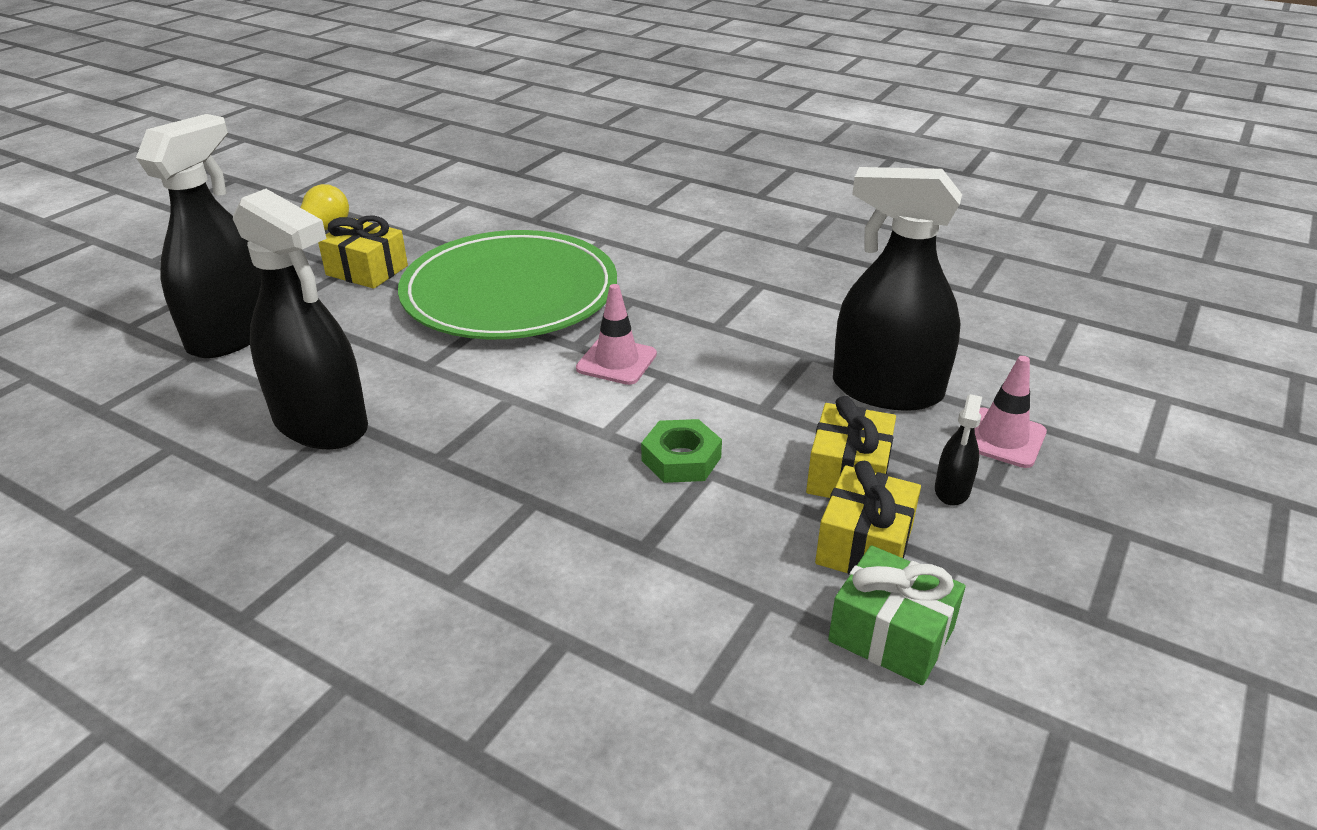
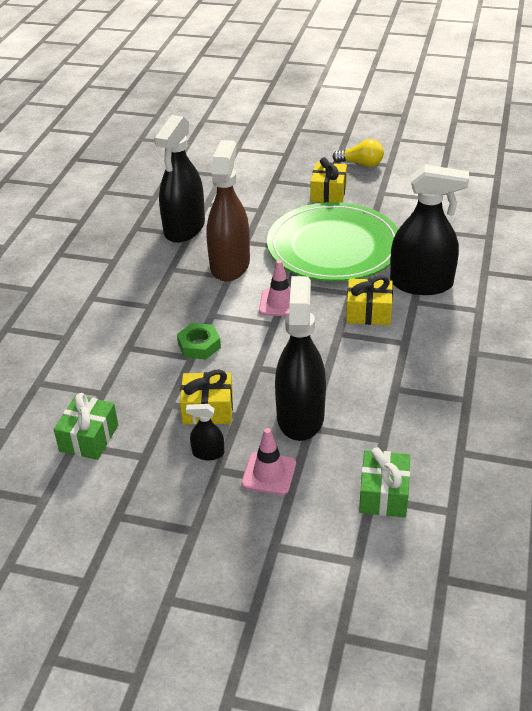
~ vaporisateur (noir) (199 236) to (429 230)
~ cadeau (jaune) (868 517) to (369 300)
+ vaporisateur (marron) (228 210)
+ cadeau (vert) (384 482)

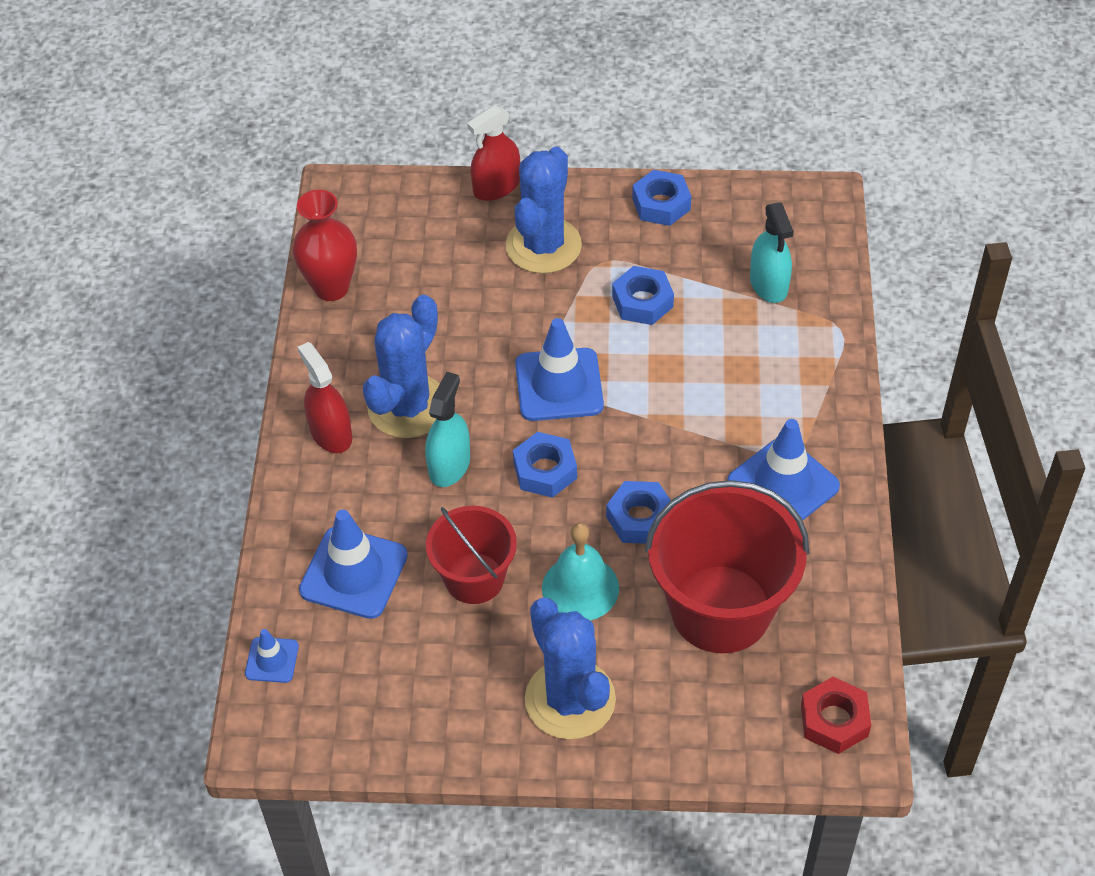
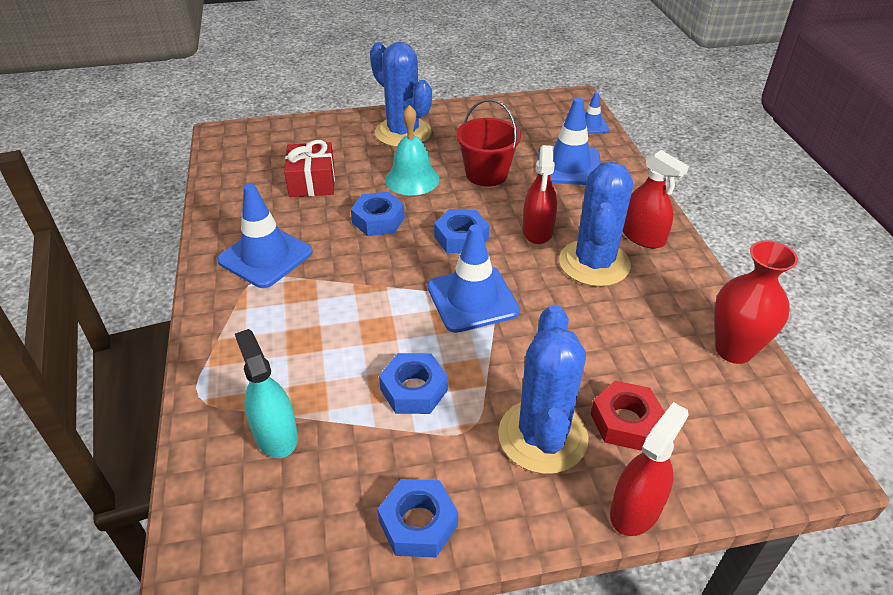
~ vaporisateur (turquoise) (447 429) to vaporisateur (rouge) (539 194)
~ seau (rouge) (727 566) to cadeau (rouge) (309 168)
~ écrou (rouge) (836 715) to (628 416)

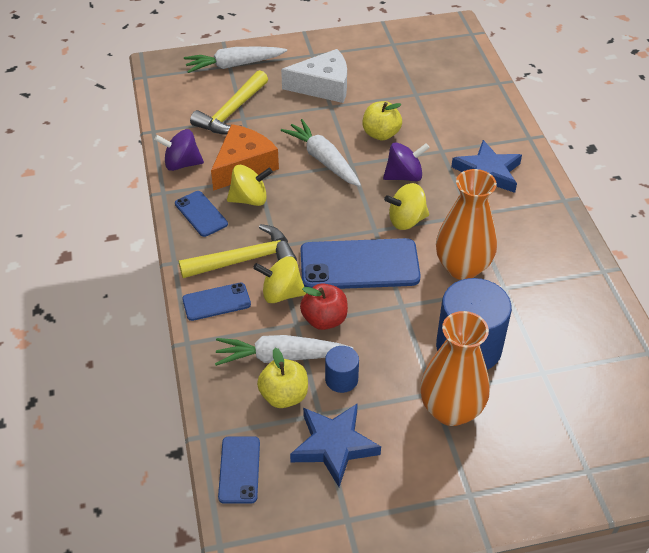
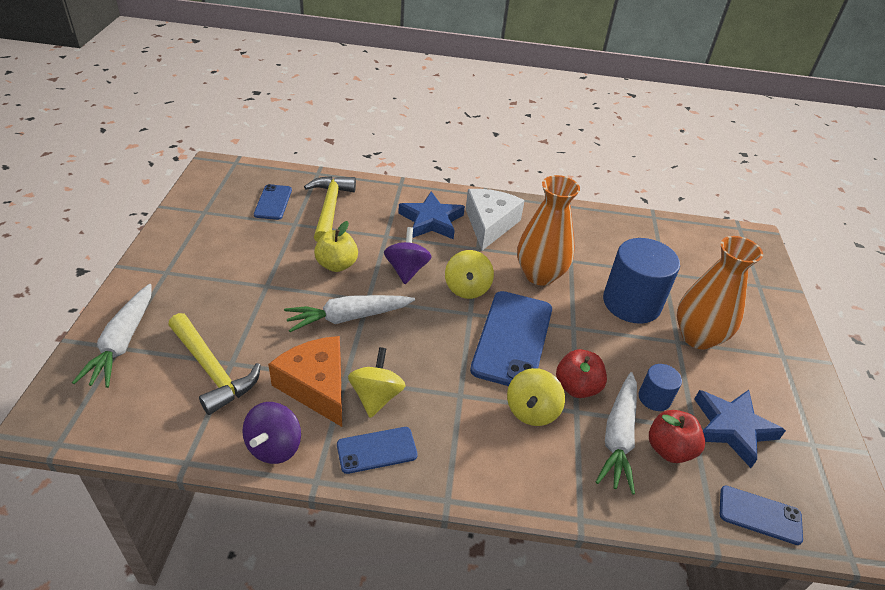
~ marteau (jaune) (238 251) to (330 209)
~ téléphone (bleu) (216 302) to (273 202)
~ pomme (jaune) (282 378) to pomme (rouge) (677 436)
~ fromage (blanc) (314 76) to (495 220)

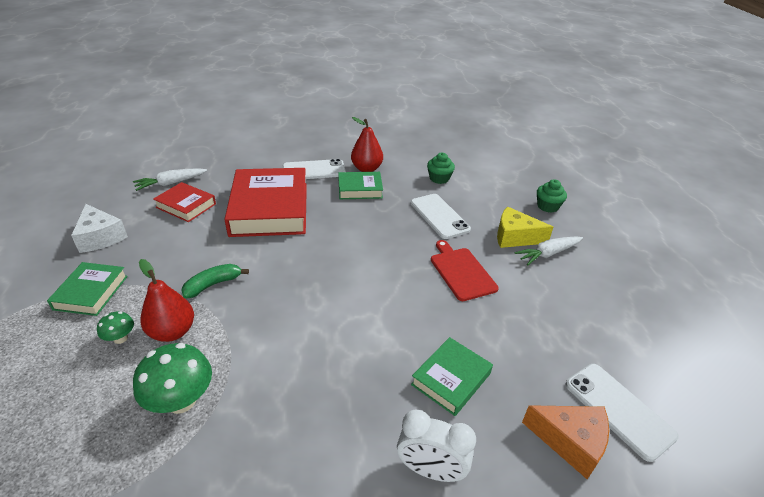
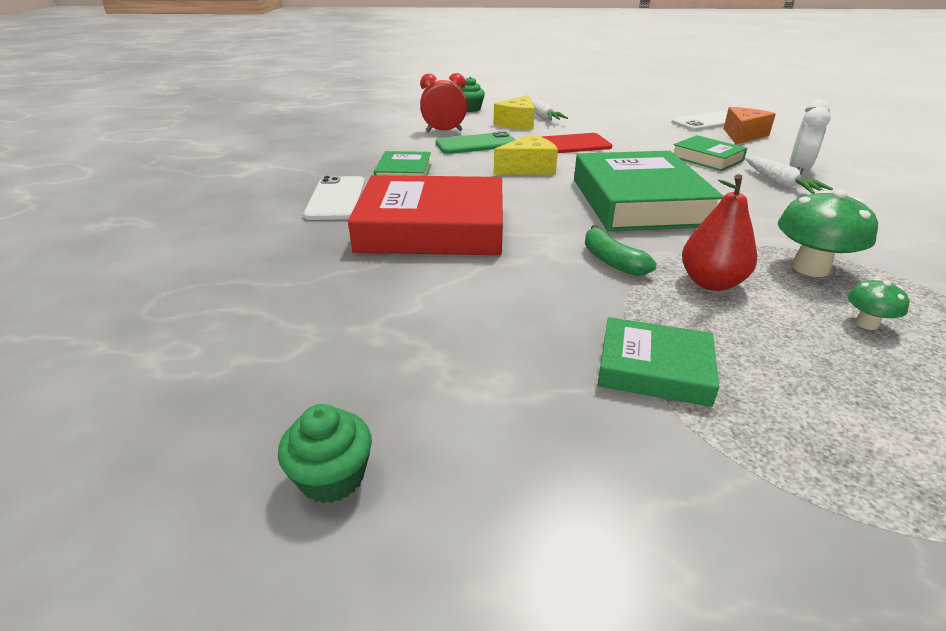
- fromage (blanc) (99 228)
~ champignon (vert) (115 327) to (878 304)
~ carotte (blanc) (170 179) to (789 175)
- livre (rouge) (184 202)
- poire (rouge) (367 144)
~ téléphone (blanc) (441 216) to téléphone (vert) (476 142)
~ muffin (vert) (441 168) to (325 453)
+ réveil (rouge) (443 102)
+ fromage (jaune) (526 154)
+ livre (vert) (649 191)

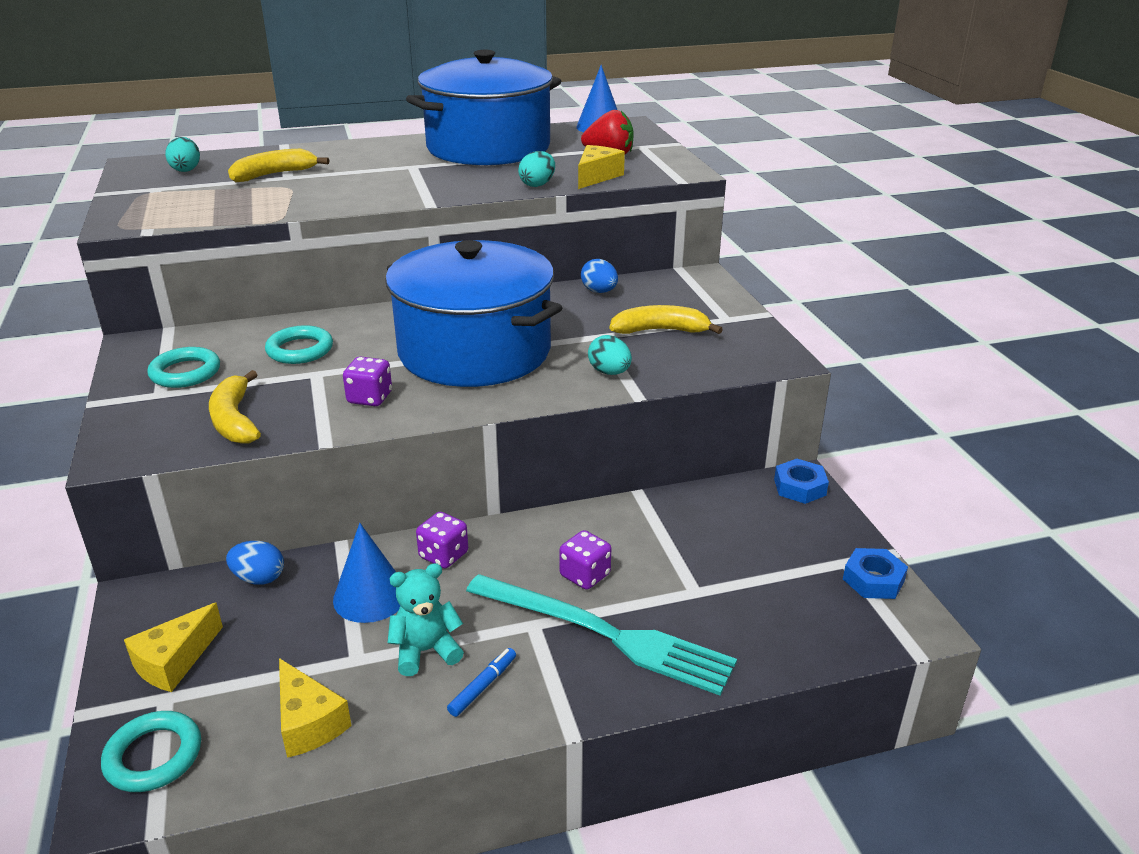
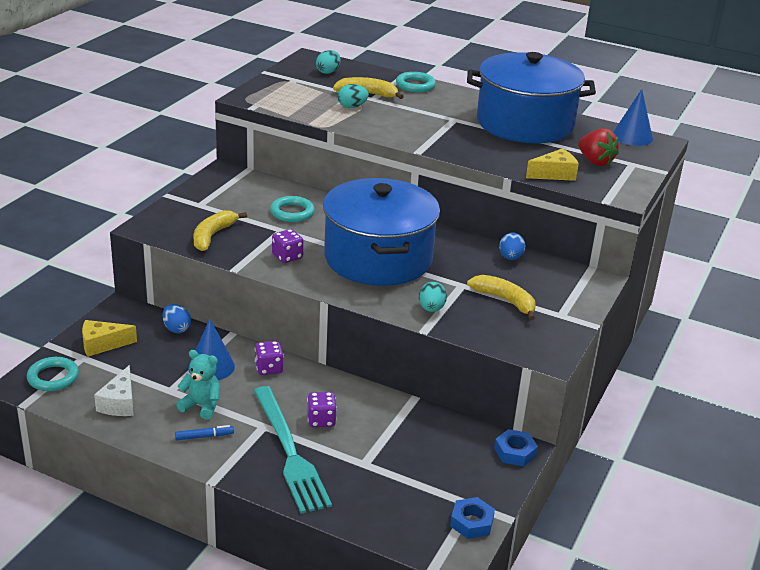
~ anneau (turquoise) (183 367) to (416 82)
~ fromage (jaune) (315 708) to fromage (blanc) (114 390)
~ œuf (turquoise) (536 169) to (353 96)

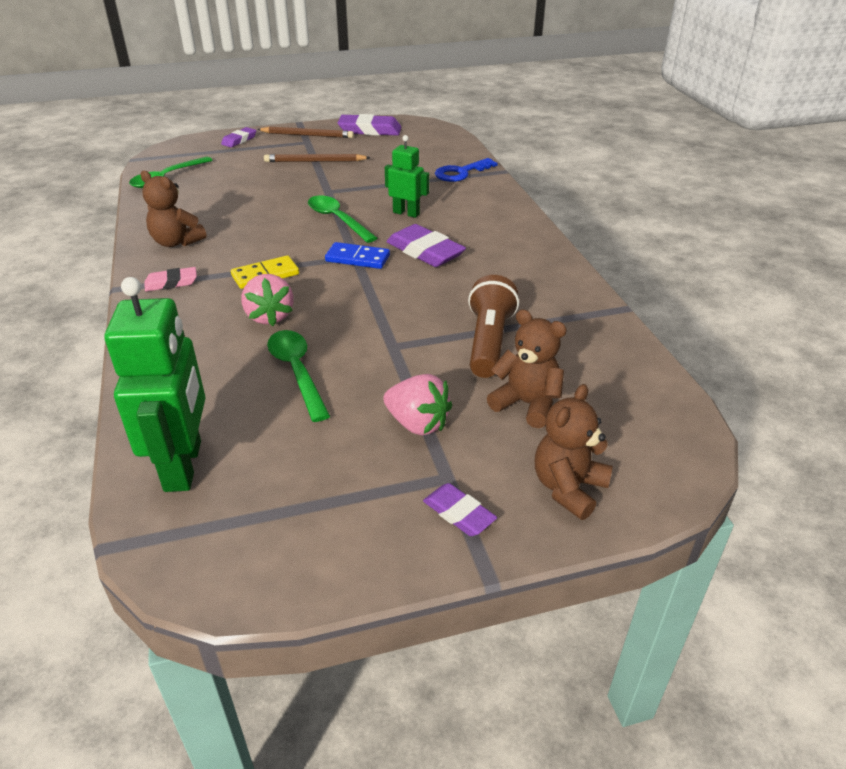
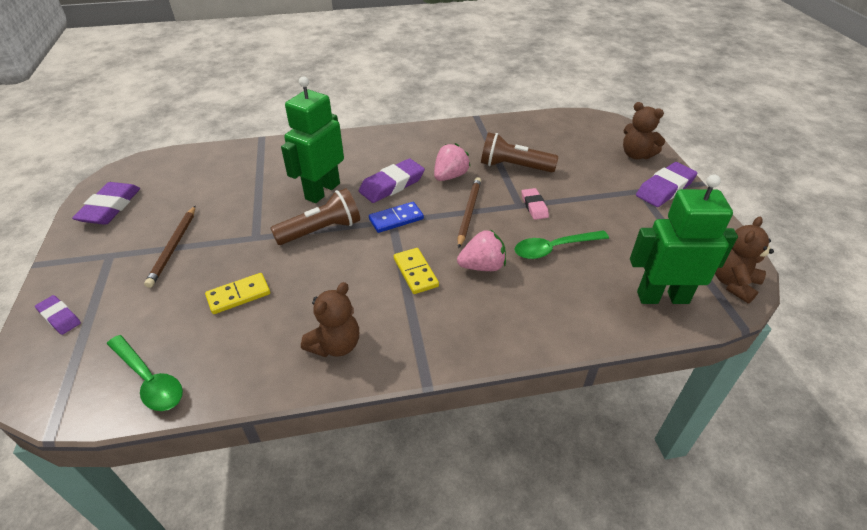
~ gomme (rose) (171 279) to (535 204)
~ crayon (marron) (305 132) to (469 212)
~ cuillère (vert) (342 219) to lampe de poche (marron) (315 216)
~ domino (bleu) (357 255) = (396 217) 45 degrees clockwise
~ fraise (rose) (417 404) to (452 162)
~ robot (vert) (407 176) = (312 139) x1.72
~ gomme (violet) (460 509) = (666 184) x1.71
- clé (bleu) (466 170)
~ ours en peluche (marron) (527 368) to (744 260)
+ domino (jaune) (237 293)

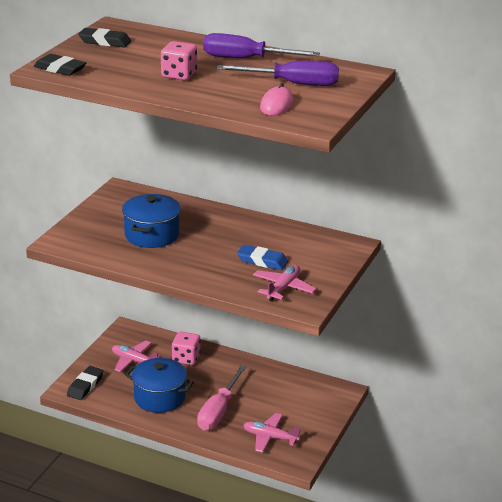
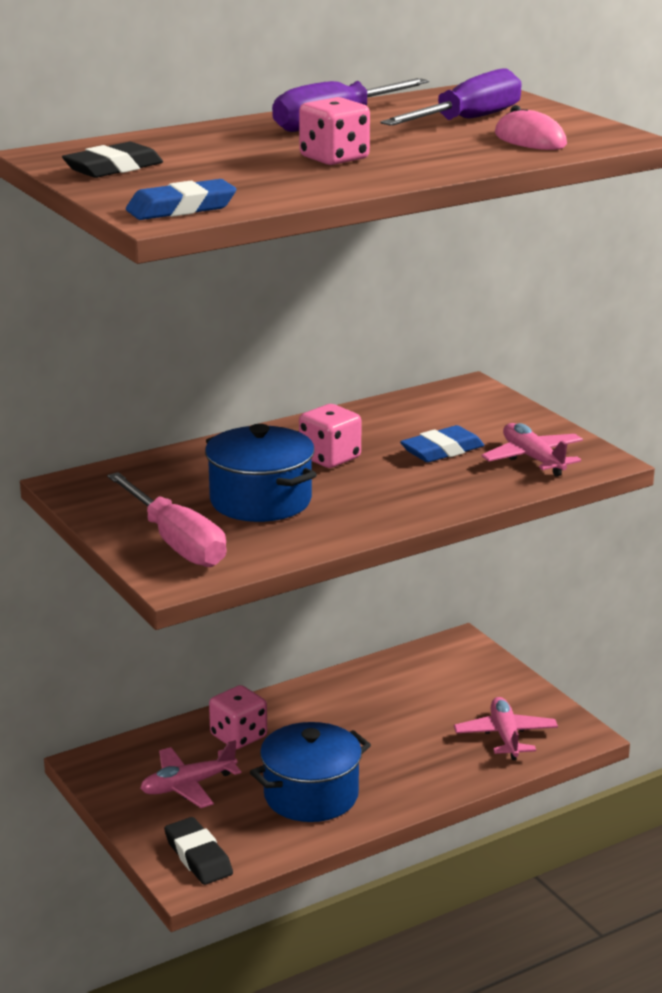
~ gomme (noir) (60 65) to gomme (bleu) (181 199)
~ tournevis (rose) (221 397) to (166 519)
~ avion (rose) (272 433) = (506 728) 120 degrees clockwise
+ dé (rose) (330 436)

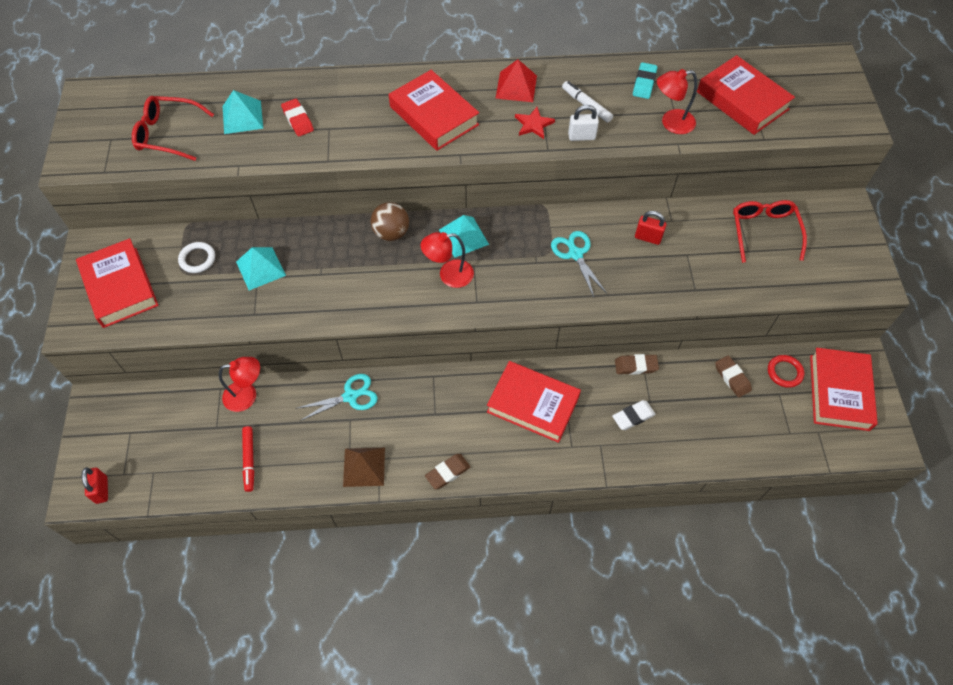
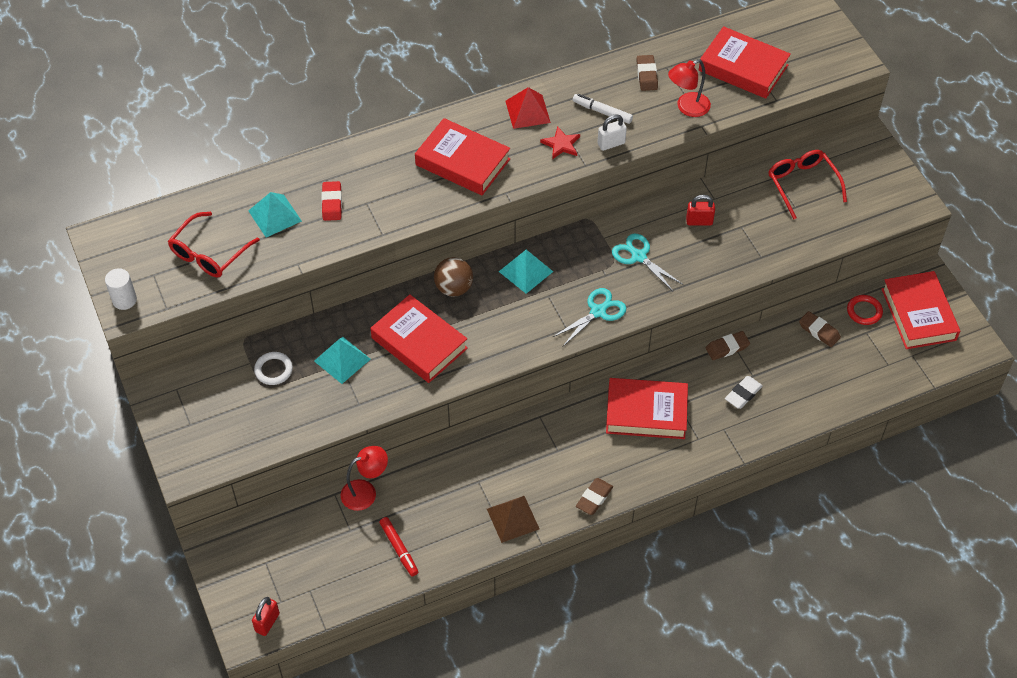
~ livre (rouge) (117 283) to (419 338)
~ cadenas (rouge) (95 485) = (266 616) 60 degrees clockwise
~ lunettes (rouge) (173 128) = (214 245) 45 degrees counterclockwise
~ gomme (rouge) (297 118) = (332 201) 45 degrees clockwise
~ ciseaux (turquoise) (336 397) to (589 317)
- lampe (rouge) (447 260)
~ gomme (turquoise) (645 80) to gomme (marron) (647 73)
+ cylindre (blanc) (121 289)

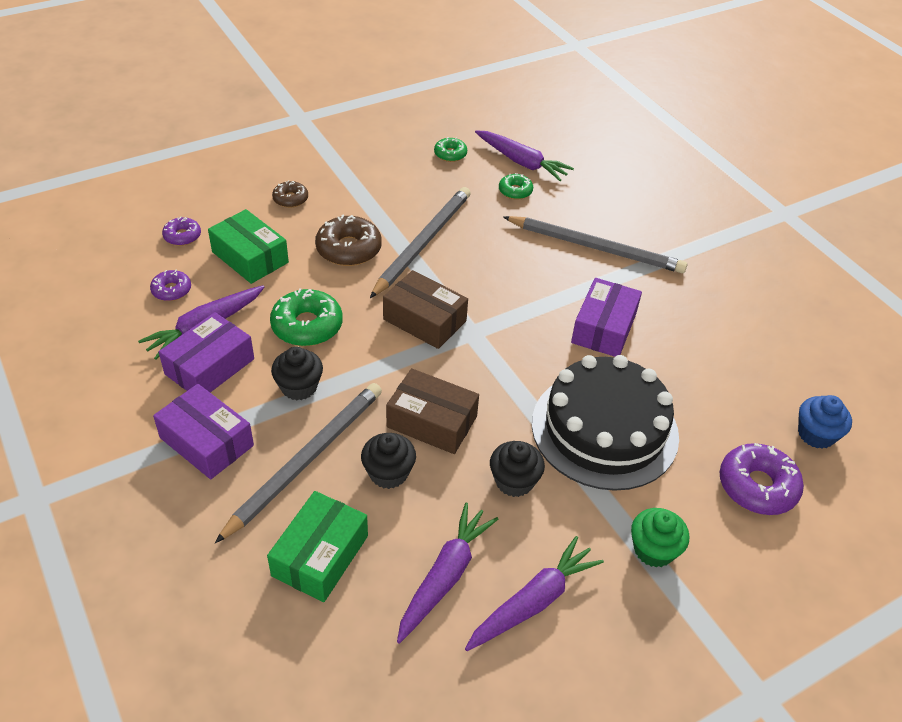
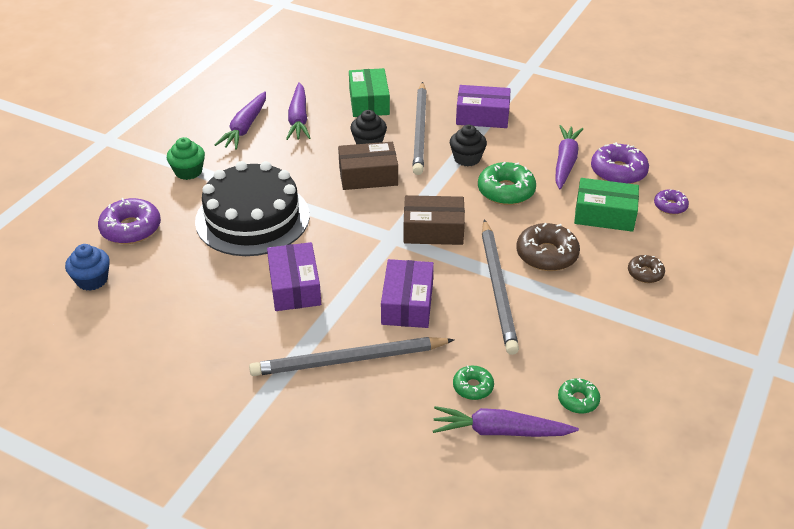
~ beignet (violet) (170 285) = (620 163) x1.76
~ boîte (violet) (206 352) to (407 293)
- muffin (noir) (517 469)

